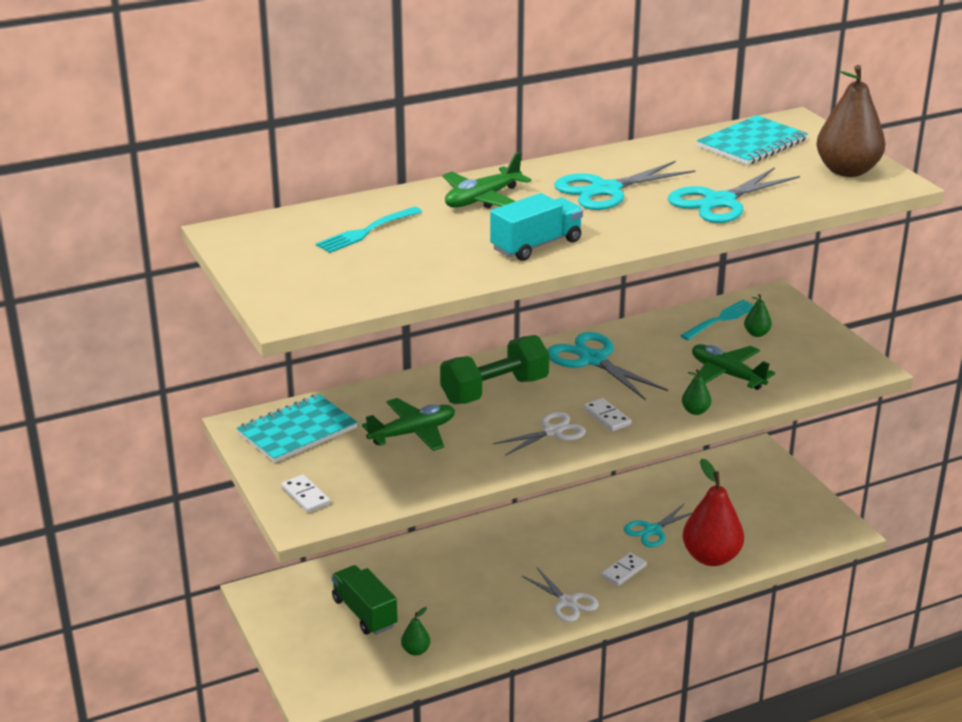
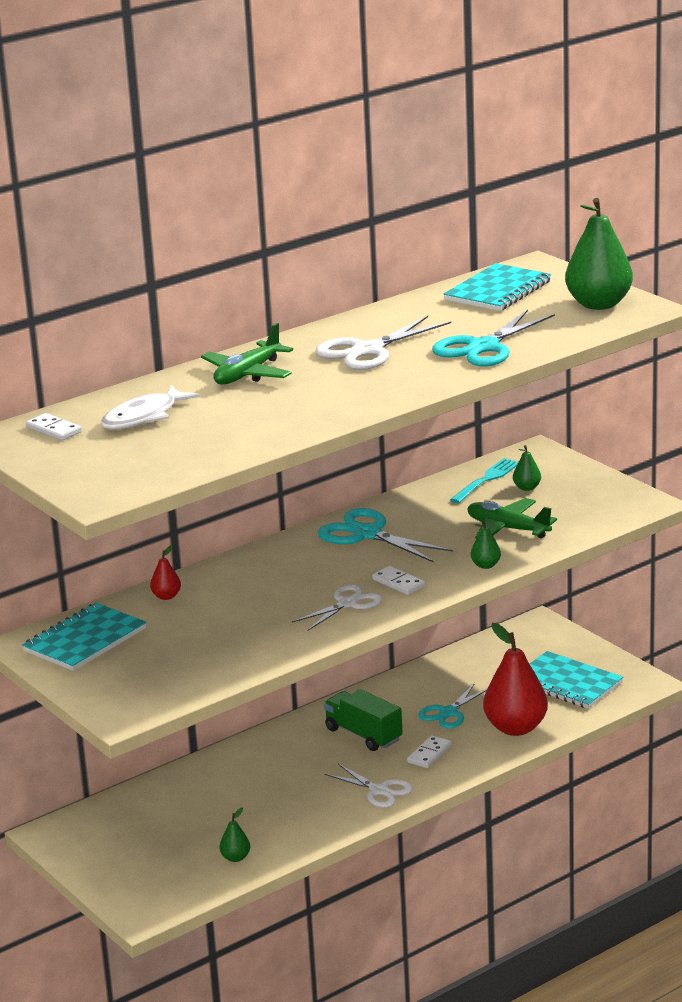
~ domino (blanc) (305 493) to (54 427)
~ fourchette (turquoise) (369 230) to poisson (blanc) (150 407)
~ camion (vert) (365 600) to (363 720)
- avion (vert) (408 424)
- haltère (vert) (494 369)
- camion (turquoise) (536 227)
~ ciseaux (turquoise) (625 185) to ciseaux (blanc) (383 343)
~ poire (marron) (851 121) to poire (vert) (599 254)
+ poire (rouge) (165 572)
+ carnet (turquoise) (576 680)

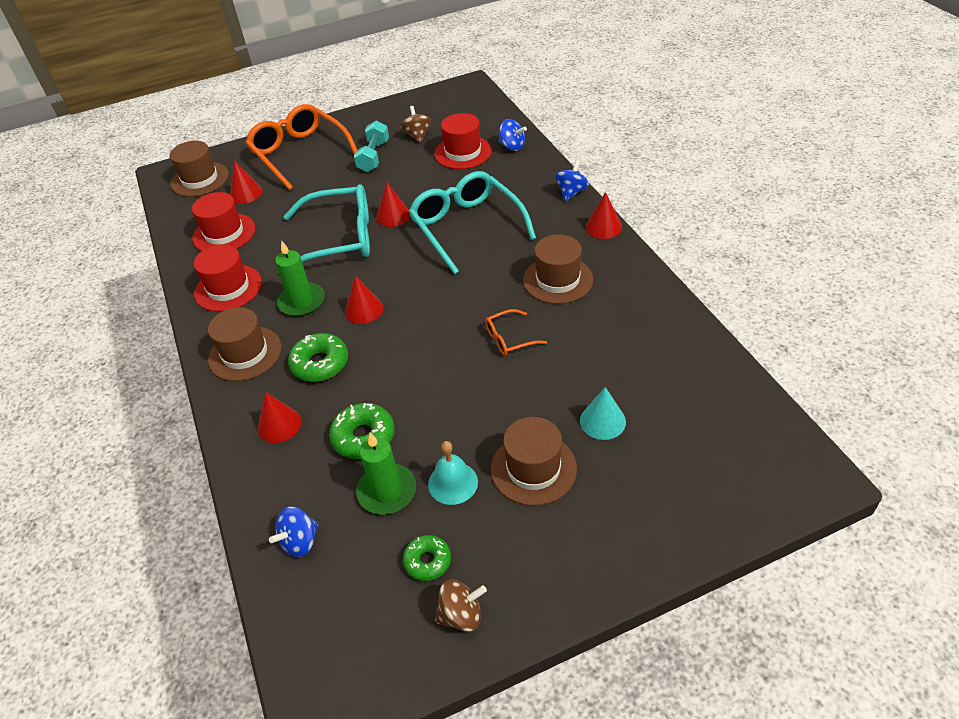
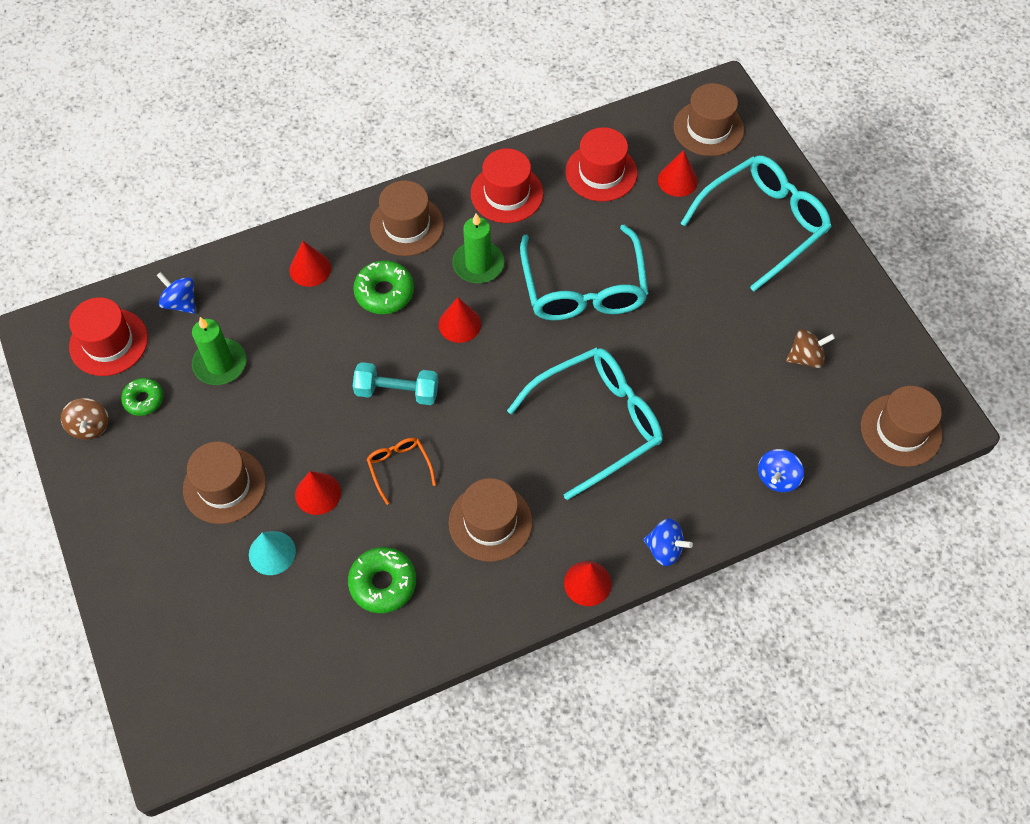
~ lunettes (orange) (301 147) to lunettes (turquoise) (755 223)
~ beignet (vert) (362 431) to (382 580)
~ haltère (turquoise) (371 146) to (395 383)
~ cône (rouge) (393 205) to (318 493)
- cloche (turquoise) (453 473)
~ chapeau (rouge) (463 141) to (108 336)
+ chapeau (marron) (902 426)

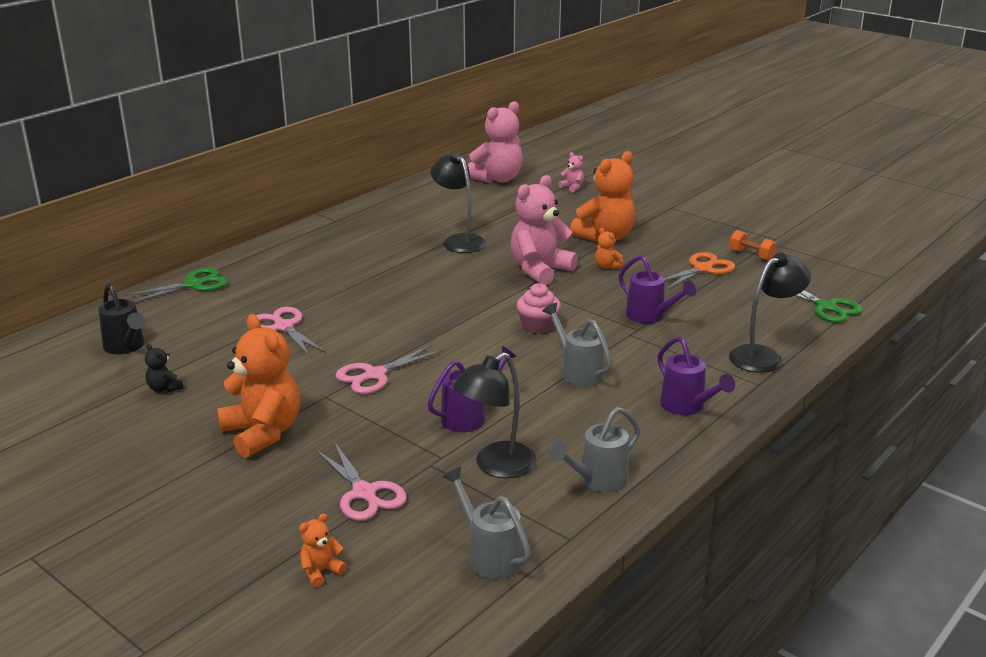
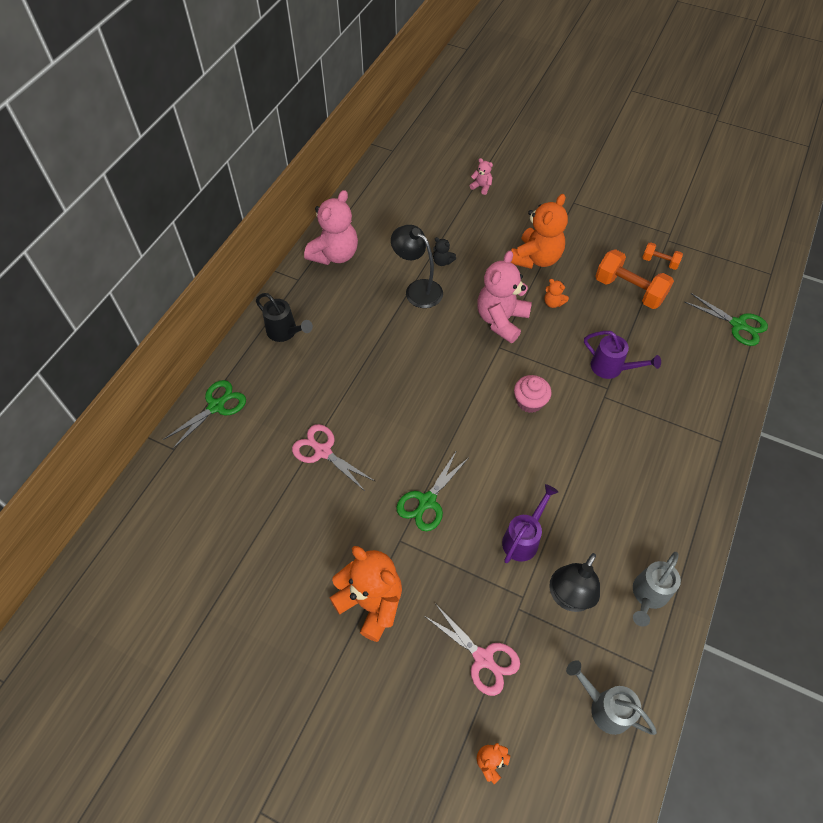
~ arrosoir (noir) (121 318) to (284 317)
~ ours en peluche (noir) (164 368) to (444 251)
~ ciseaux (rose) (389 369) to ciseaux (vert) (432 490)
~ ours en peluche (rose) (495 142) to (331 227)
- arrosoir (gris) (577 345)
- arrosoir (violet) (696 375)
~ ciseaux (orange) (700 271) to haltère (orange) (634 279)
- lampe (noir) (770 313)

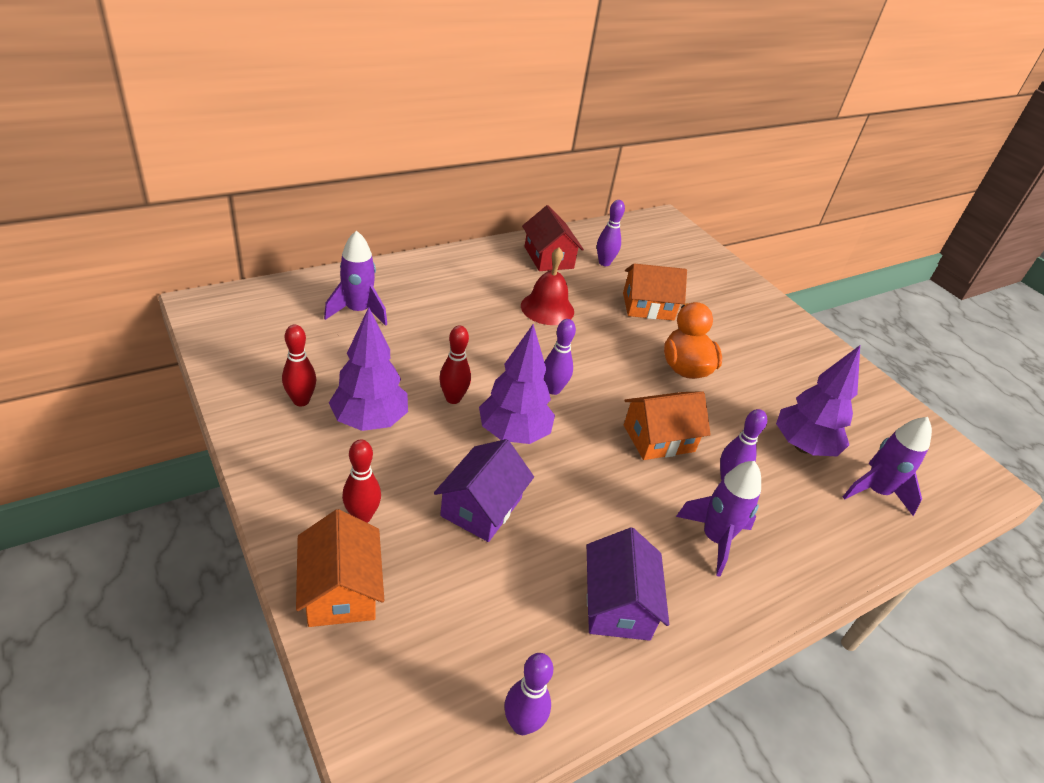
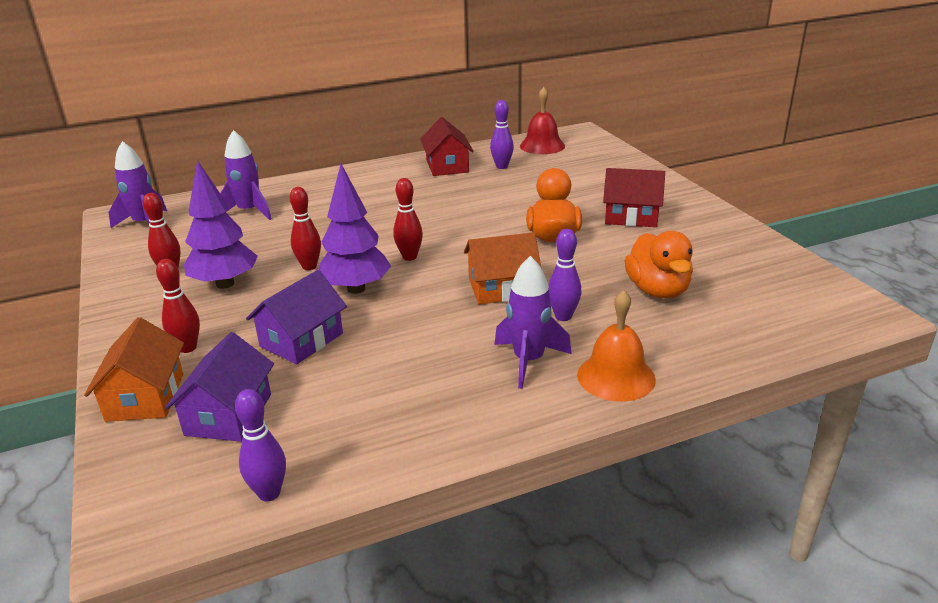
~ cloche (rouge) (547 286) to (542 120)
~ quille (violet) (560 357) to quille (rouge) (408 219)
~ maison (violet) (628 584) to (219 387)
- maison (orange) (655 292)
~ arbre (violet) (818 400) to canard (orange) (659 265)
~ fusée (violet) (887 466) to (137 184)
+ cloche (orange) (616 346)
+ maison (rouge) (634 197)

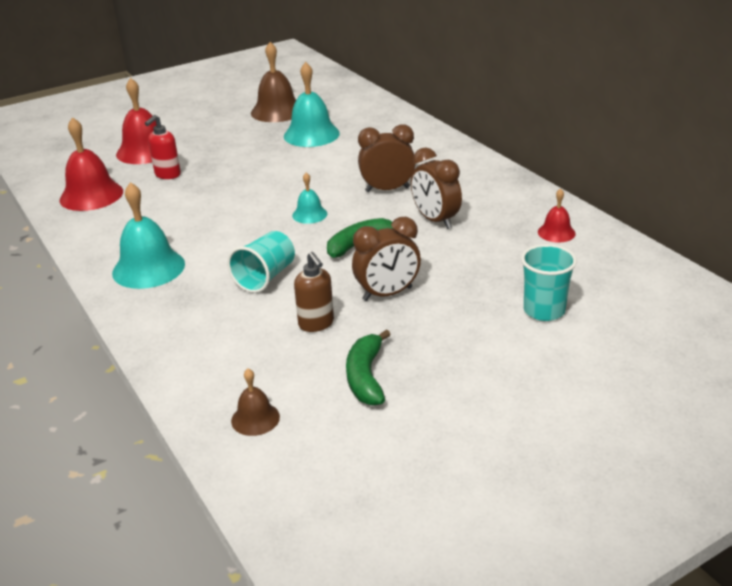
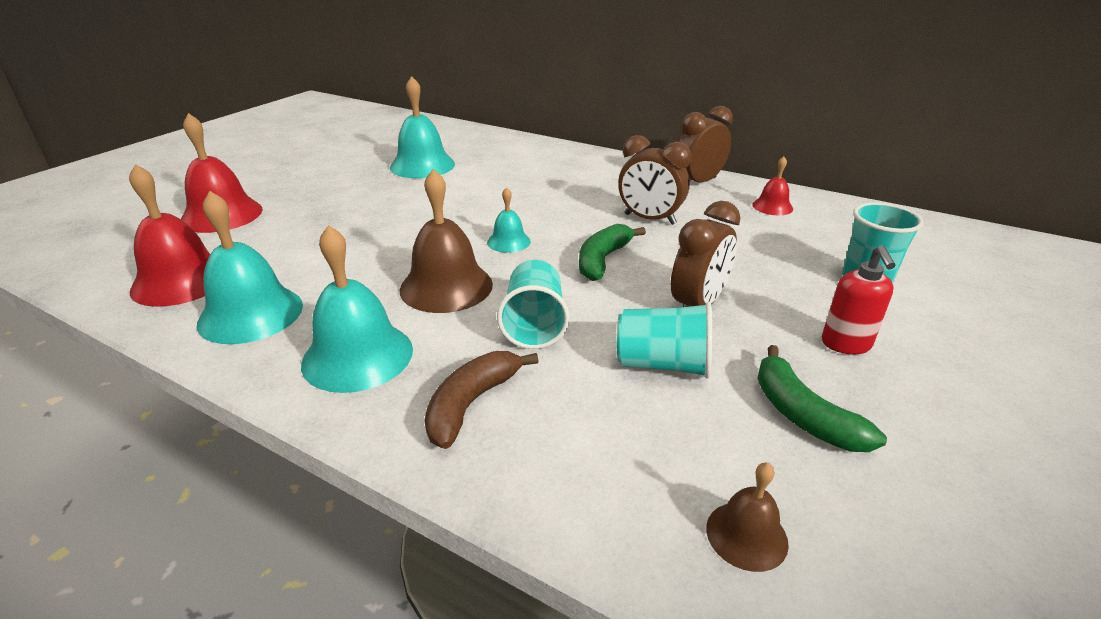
~ distributeur de savon (rouge) (163 147) to (859 300)
~ cloche (marron) (273 82) to (446 241)
~ distributeur de savon (marron) (314 292) to gobelet (turquoise) (664 340)
~ réveil (marron) (386 158) to (705 144)
+ cloche (turquoise) (250 267)
+ banane (marron) (481 400)

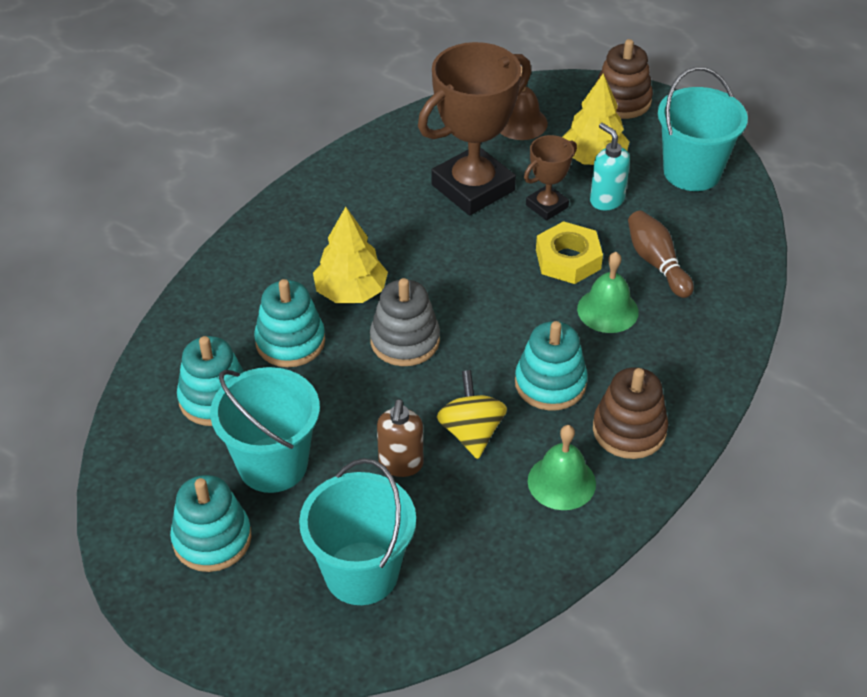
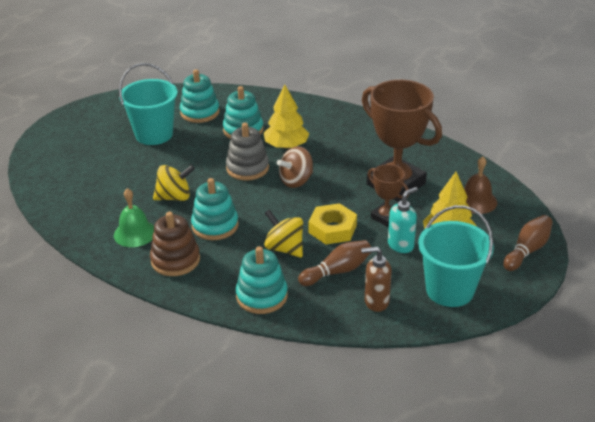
~ jouet à empiler (turquoise) (211 523) to (262 280)
- seau (turquoise) (357 531)
~ distributeur de savon (marron) (400 438) to (376 279)
~ cloche (vert) (608 292) to toupie (jaune) (283 234)
~ jouet à empiler (marron) (624 79) to quille (marron) (528 243)
+ toupie (marron) (295 167)

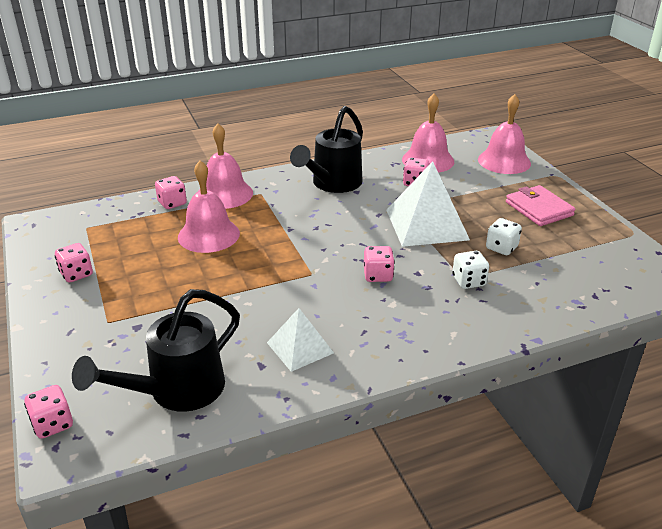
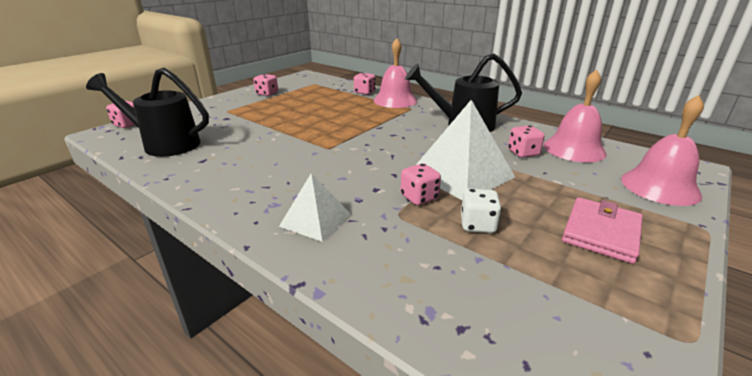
- cloche (rose) (209 206)
~ pyramide (blanc) (300 340) to (314 207)
~ dé (rose) (379 264) to (421 184)
- dé (blanc) (470 270)

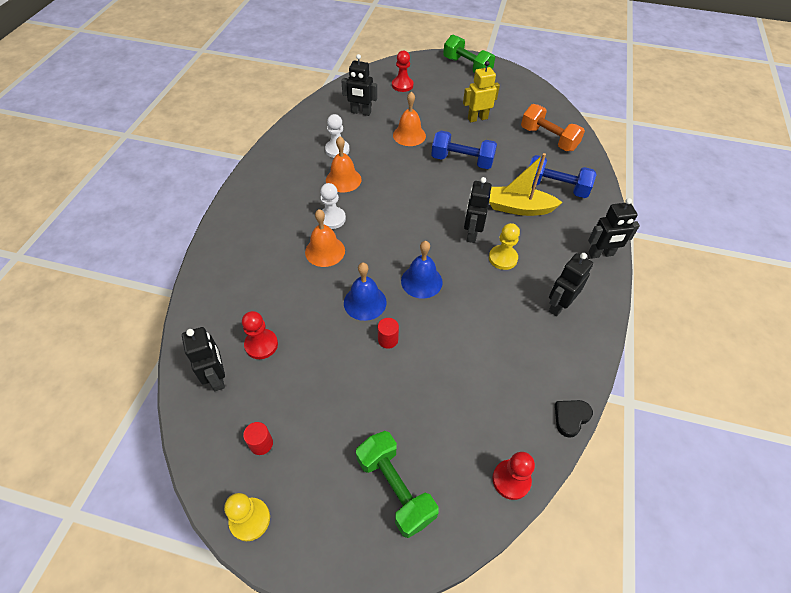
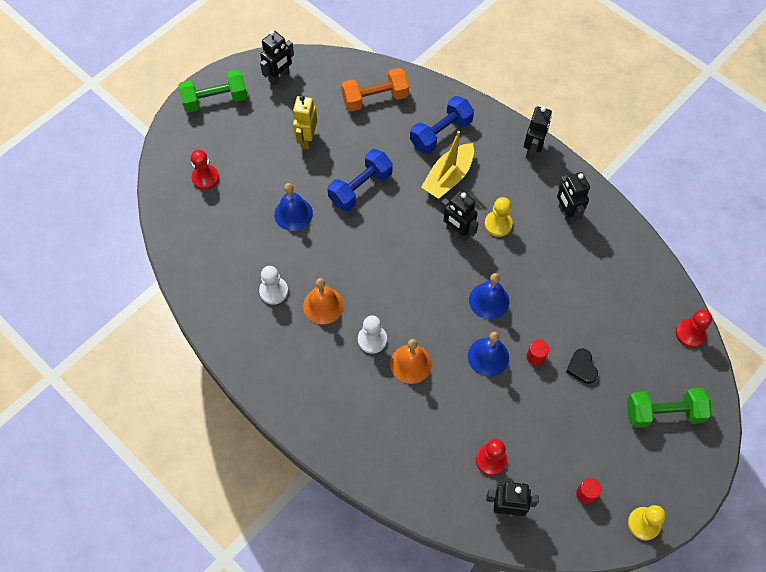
~ robot (noir) (359 85) to (277 57)
~ cloche (orange) (409 119) to cloche (bleu) (293 207)
~ cœur (noir) (574 419) to (582 366)

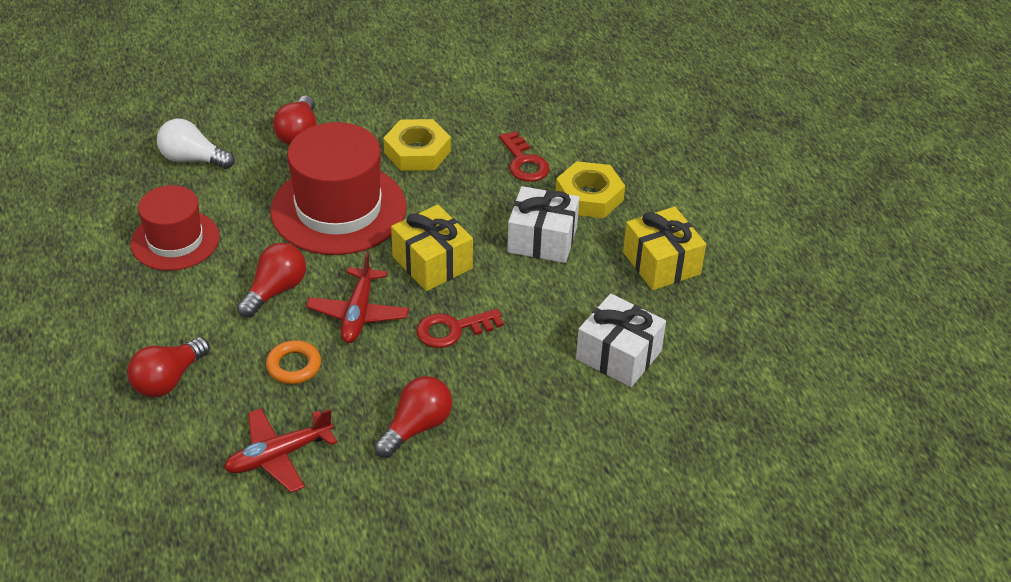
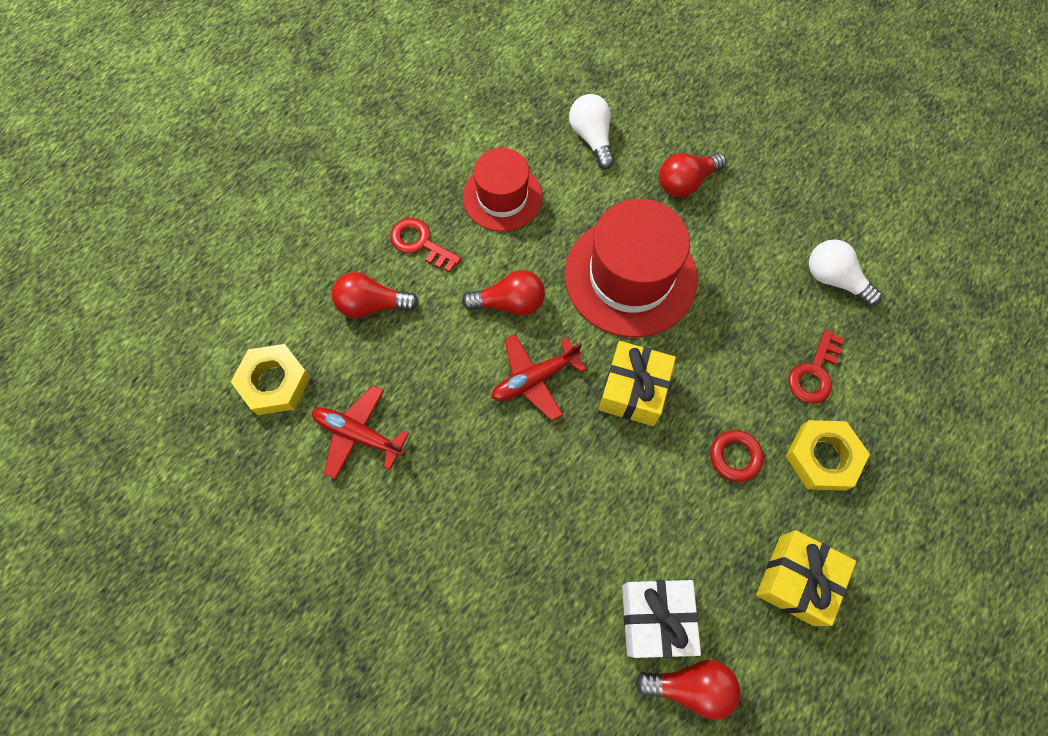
- anneau (orange) (293 362)
~ ampoule (rouge) (413 417) to (687 690)
~ écrou (jaune) (417 145) to (271 379)
~ clé (rouge) (460 328) to (426 245)
~ cadeau (blanc) (543 224) to anneau (rouge) (736 456)
+ ampoule (blanc) (845 272)

